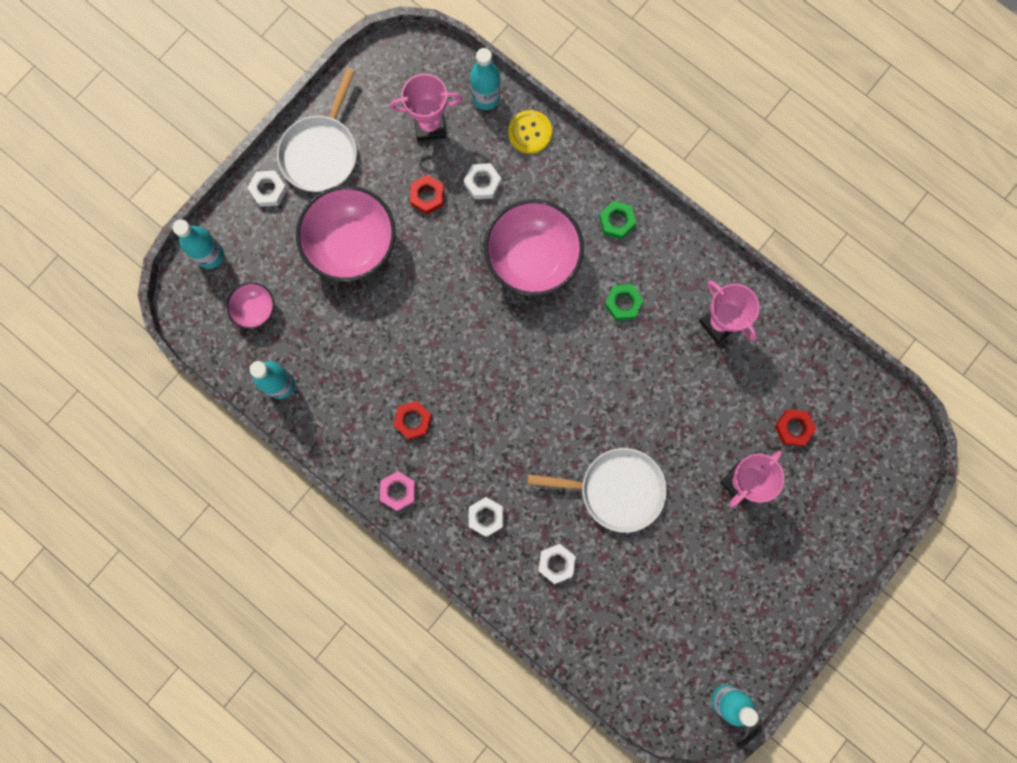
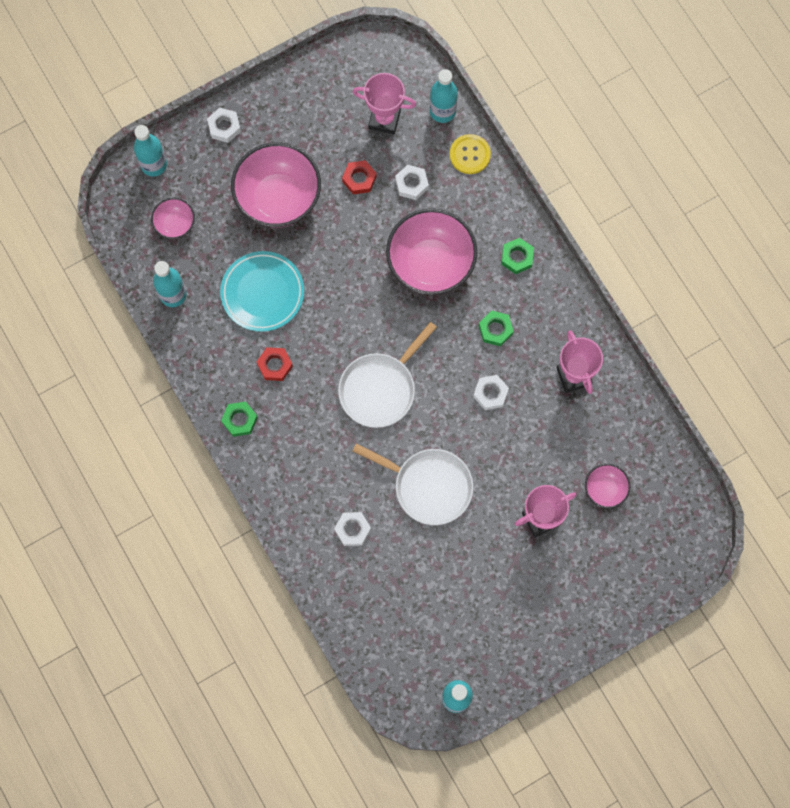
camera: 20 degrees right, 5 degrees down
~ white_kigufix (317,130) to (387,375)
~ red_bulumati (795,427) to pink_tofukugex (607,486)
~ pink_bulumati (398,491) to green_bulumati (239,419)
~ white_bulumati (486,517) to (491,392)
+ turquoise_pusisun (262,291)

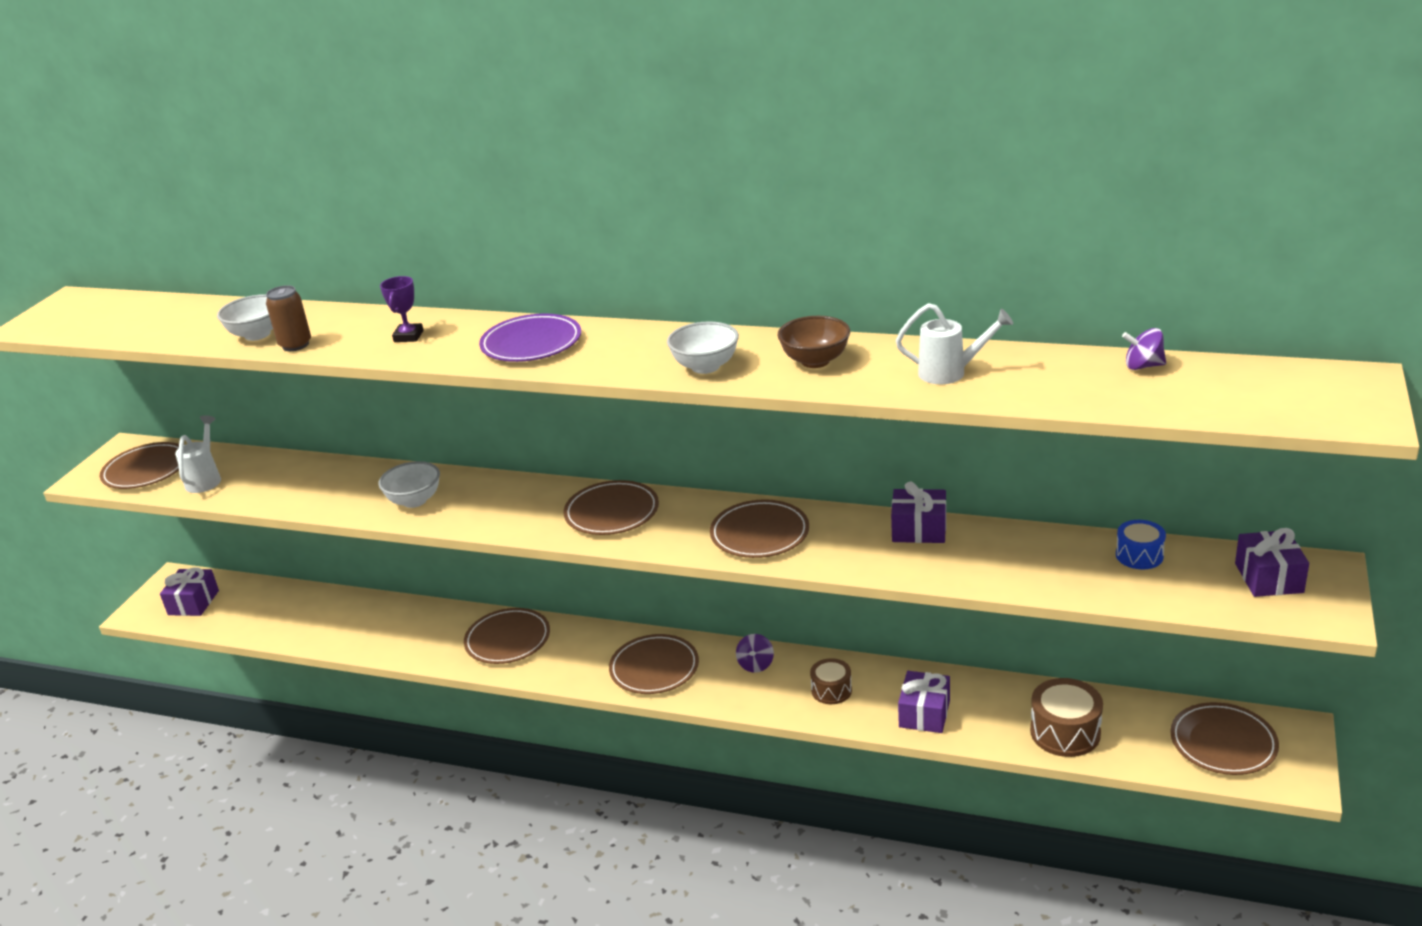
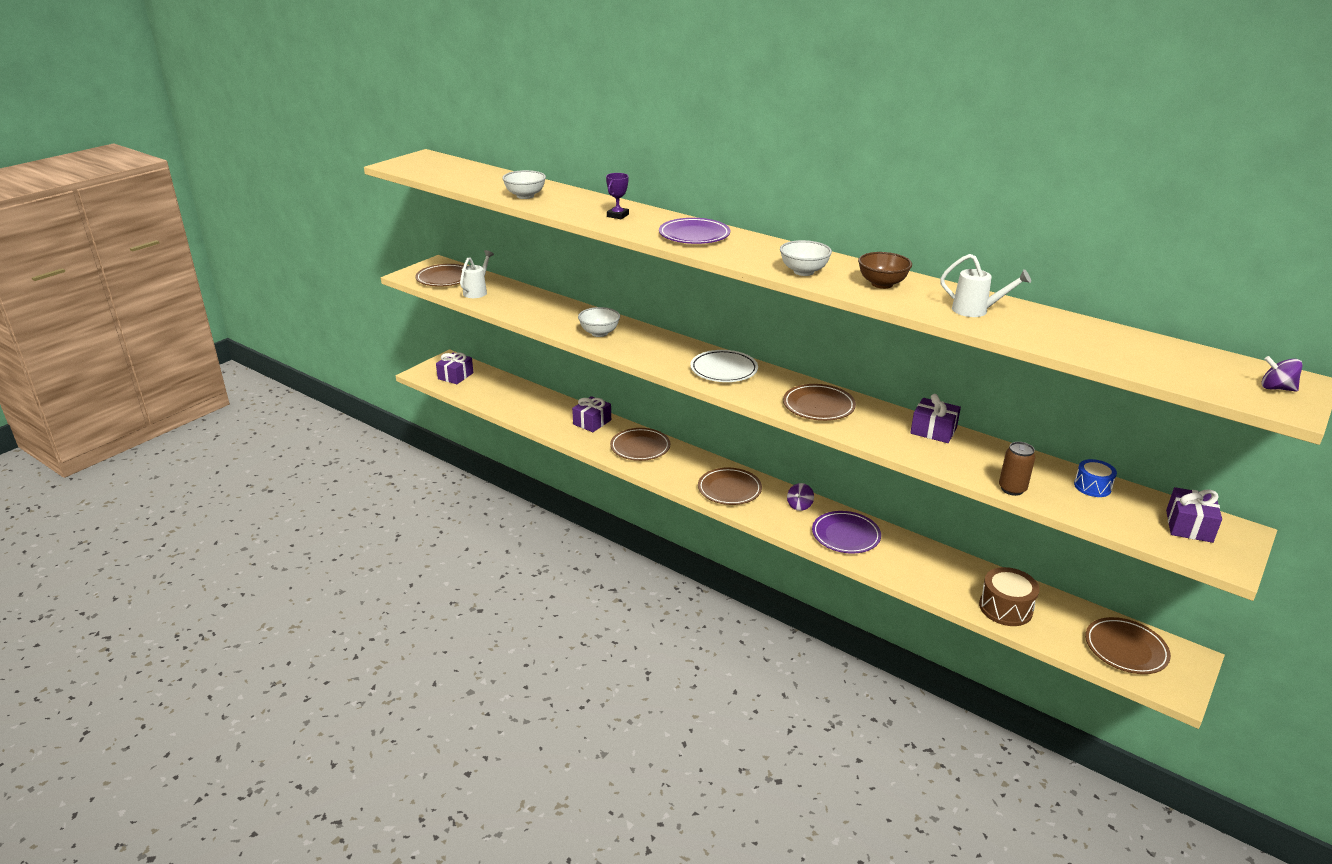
camera: 15 degrees right, 0 degrees up
~ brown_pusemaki (288,318) to (1017,469)
~ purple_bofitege (1144,349) to (1282,374)
~ brown_pusisun (611,507) to white_pusisun (724,366)
~ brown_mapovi (831,681) to purple_pusisun (846,532)
~ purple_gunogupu (924,702) to (591,414)

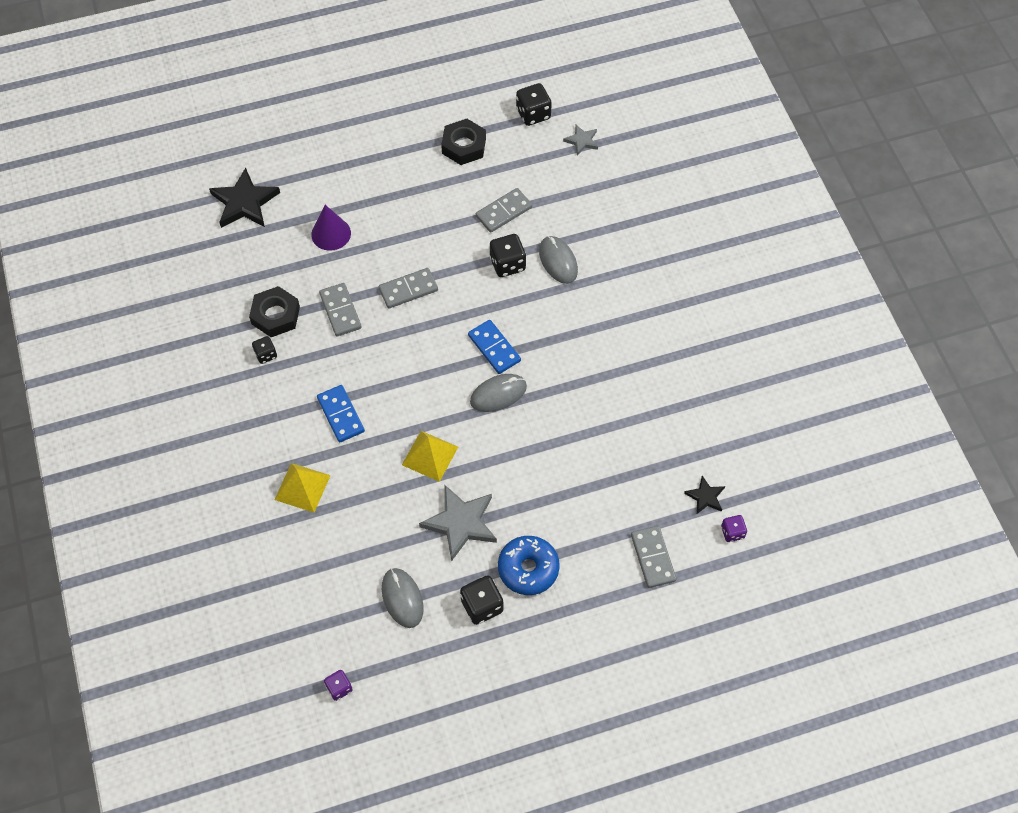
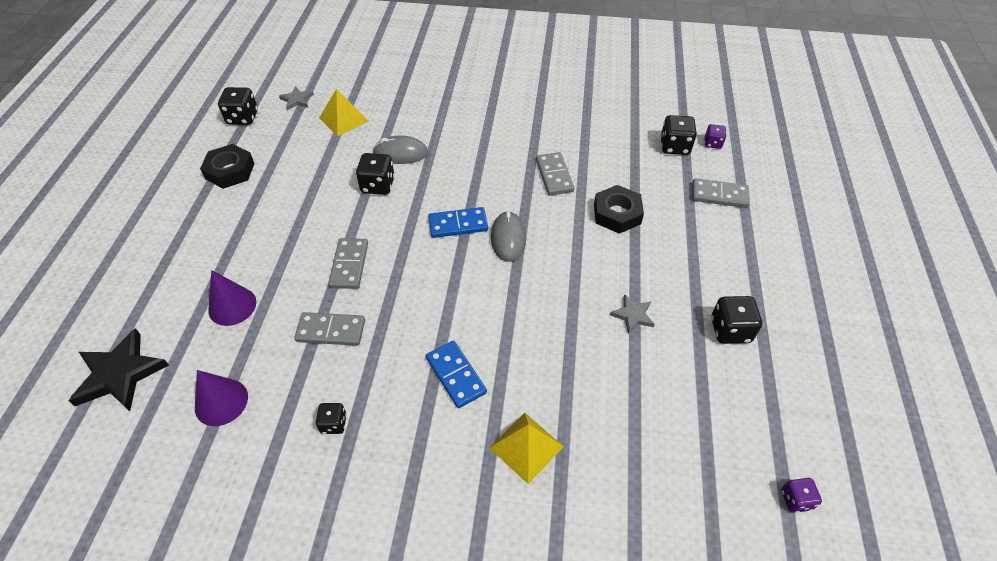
camera: 65 degrees left, 10 degrees down
~ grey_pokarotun (504,210) to (555,173)
~ black_bulumati (274,311) to (619,209)
~ blue_pokarotun (341,413) = (456,374) 60 degrees clockwise
~ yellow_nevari (430,456) to (343,112)
~ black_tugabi (704,495) to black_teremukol (678,135)
~ grey_tugabi (458,522) = (632,314) x0.53
- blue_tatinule (529,565)
- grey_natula (403,598)
+ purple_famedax (221,398)

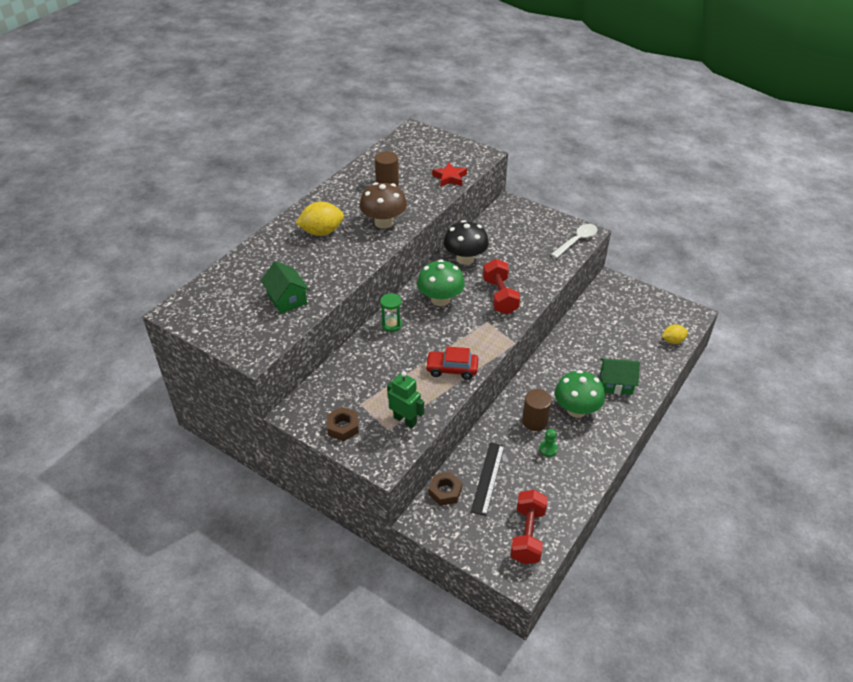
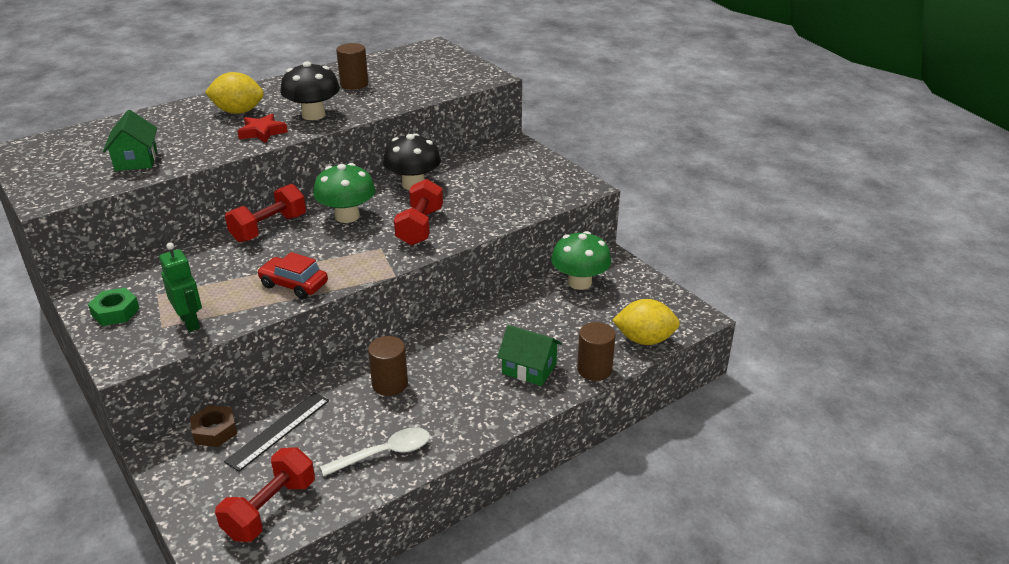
camera: 20 degrees right, 10 degrees down
~ red_tugabi (449,175) to (262,128)
~ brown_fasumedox (383,205) to black_fasumedox (310,90)
~ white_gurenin (574,241) to (375,451)
~ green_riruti (391,312) to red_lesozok (265,213)
~ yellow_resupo (675,334) = (646,322) x1.64
~ green_fasumedox (580,394) to (581,260)
~ brown_bulumati (343,424) to green_bulumati (114,307)
- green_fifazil (548,443)
+ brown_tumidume (596,351)

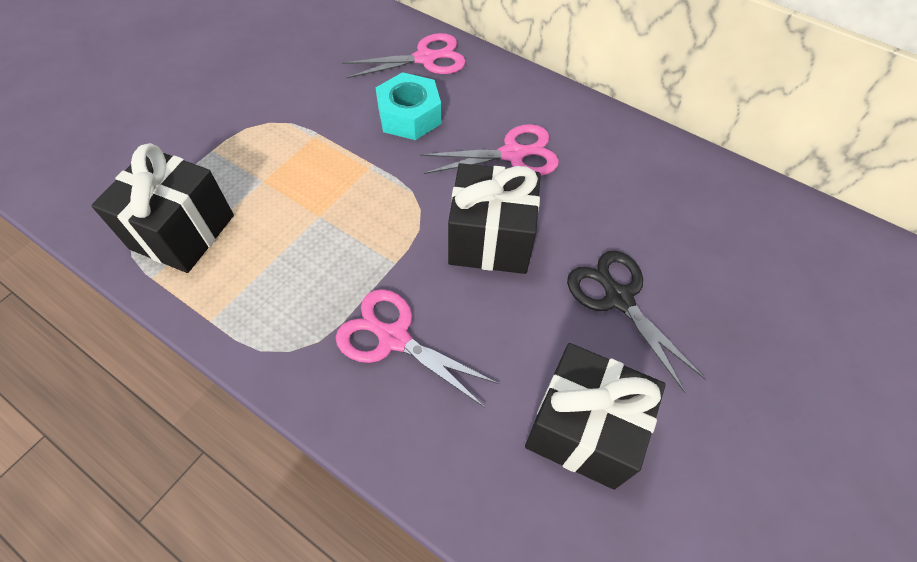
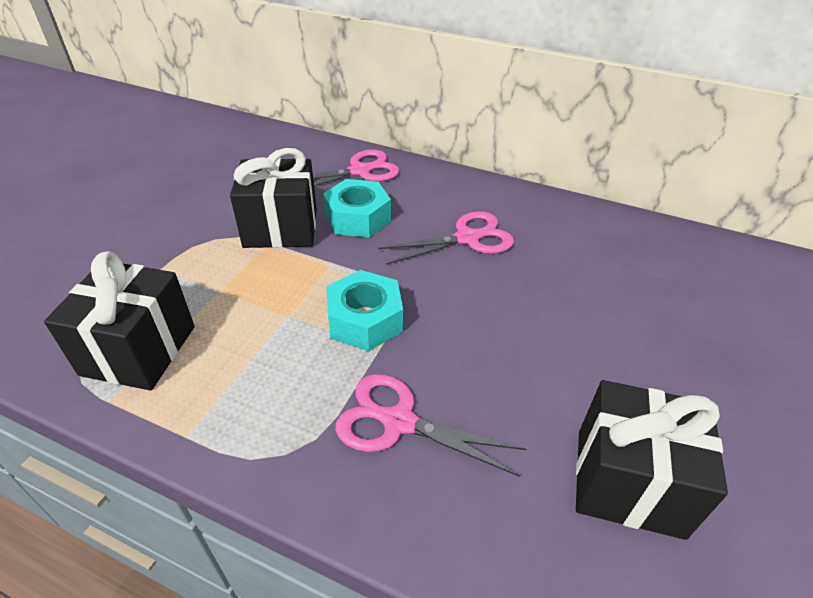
camera: 10 degrees left, 15 degrees down
~ black_gunogupu (494,218) to (273,198)
- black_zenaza (636,321)
+ turquoise_bulumati (364,310)

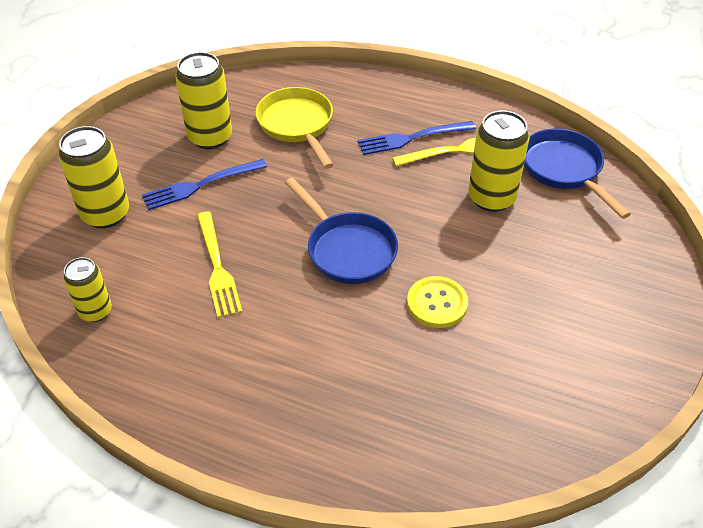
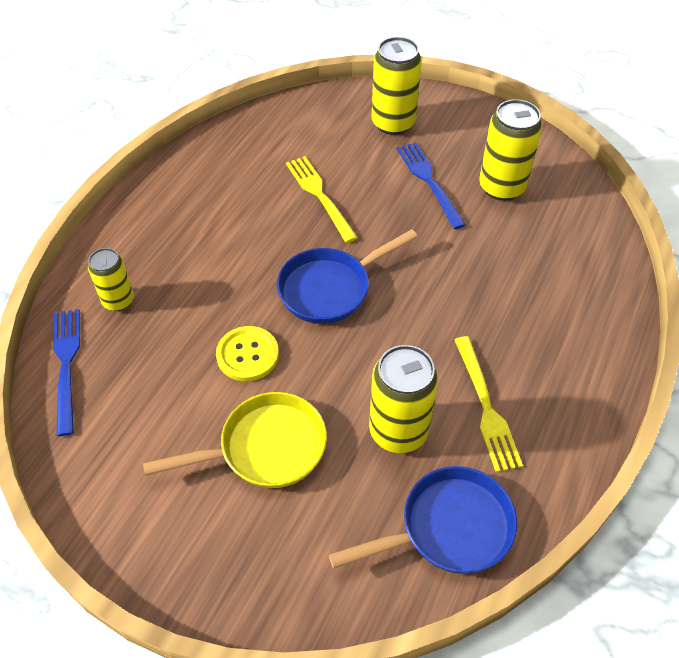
camera: 95 degrees right, 5 degrees up
~ yellow_kigufix (294,128) to (235,440)
~ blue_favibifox (416,138) to (66,372)
~ yellow_favibifox (219,264) = (322,199) 75 degrees clockwise
~ yellow_pusemaki (87,289) to (111,279)

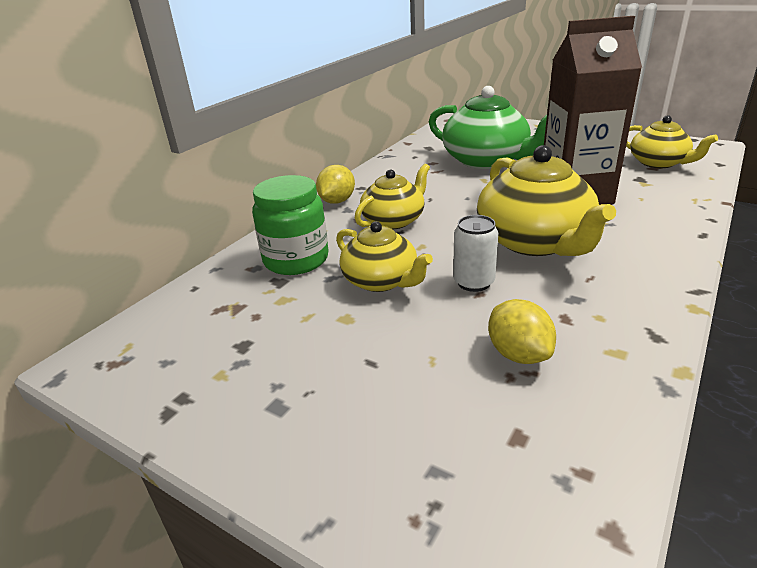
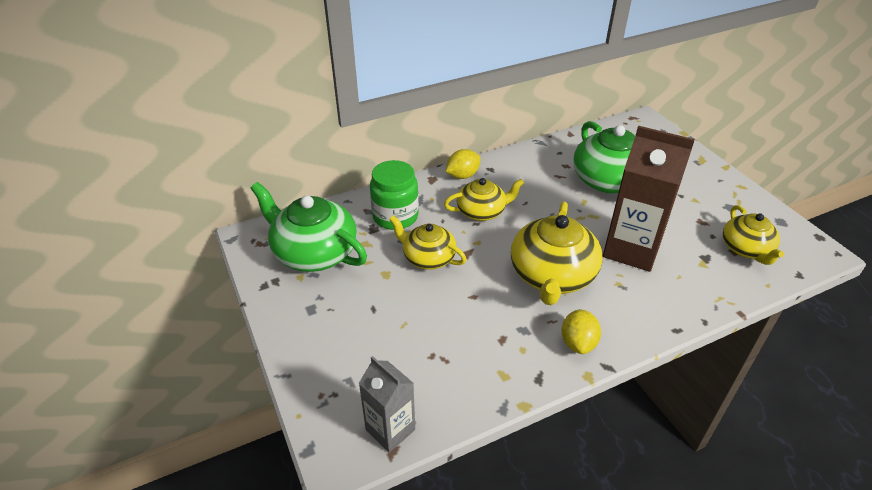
camera: 30 degrees right, 10 degrees up
- white_pusemaki (475,253)
~ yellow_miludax (384,256) = (427,242) 135 degrees clockwise
~ yellow_resupo (522,331) to (581,331)
+ green_miludax (309,227)
+ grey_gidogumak (387,404)

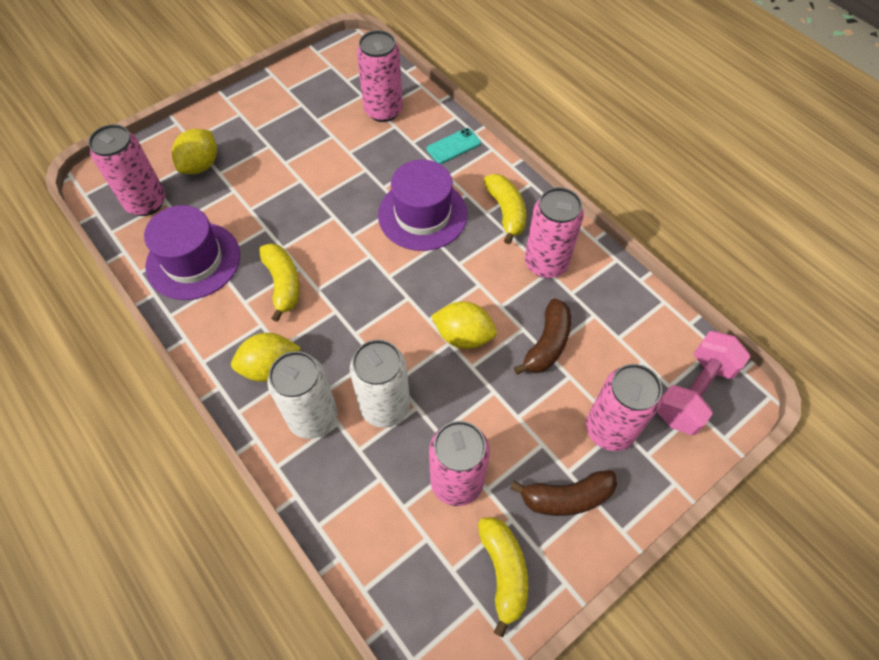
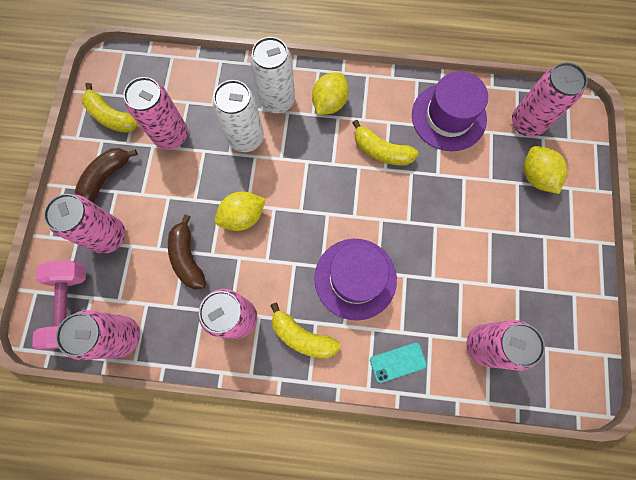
camera: 135 degrees right, 15 degrees up
~ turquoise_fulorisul (454,146) = (398,363) 60 degrees clockwise
+ pink_pusemaki (98,335)

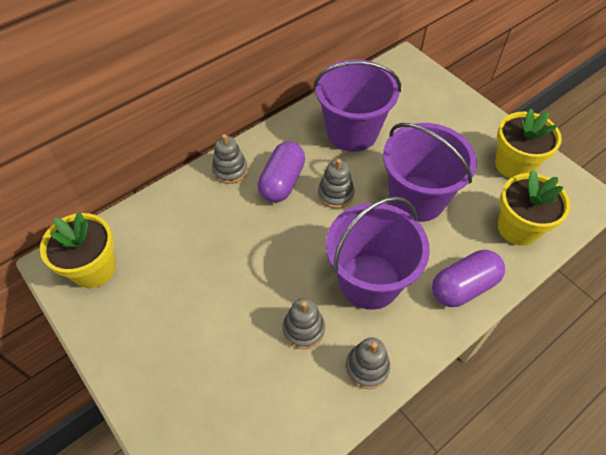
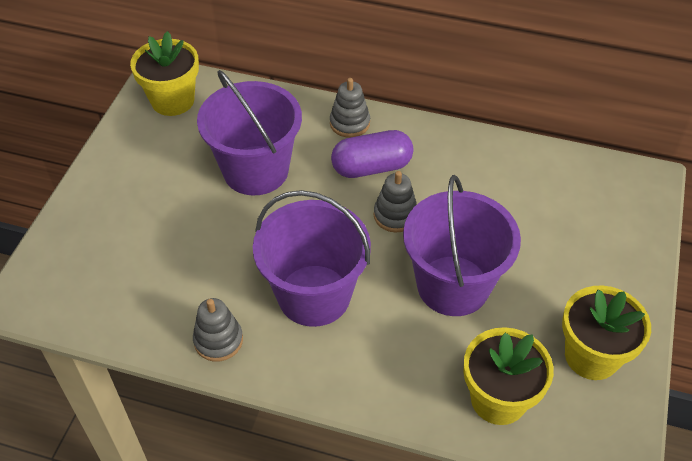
camera: 55 degrees right, 5 degrees down
~ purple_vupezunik (357,105) to (249,133)
- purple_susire (468,278)
- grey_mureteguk (304,323)

